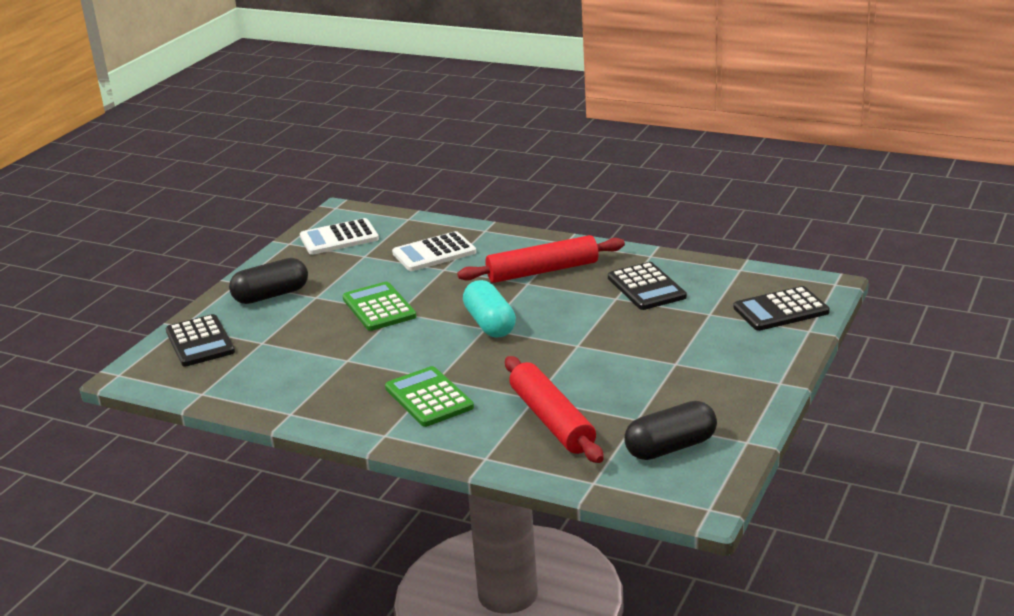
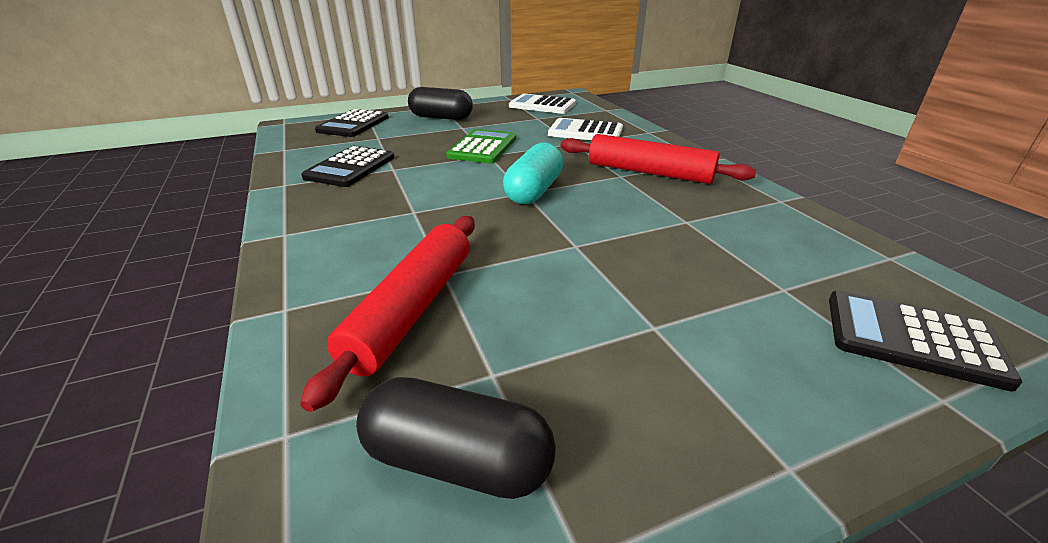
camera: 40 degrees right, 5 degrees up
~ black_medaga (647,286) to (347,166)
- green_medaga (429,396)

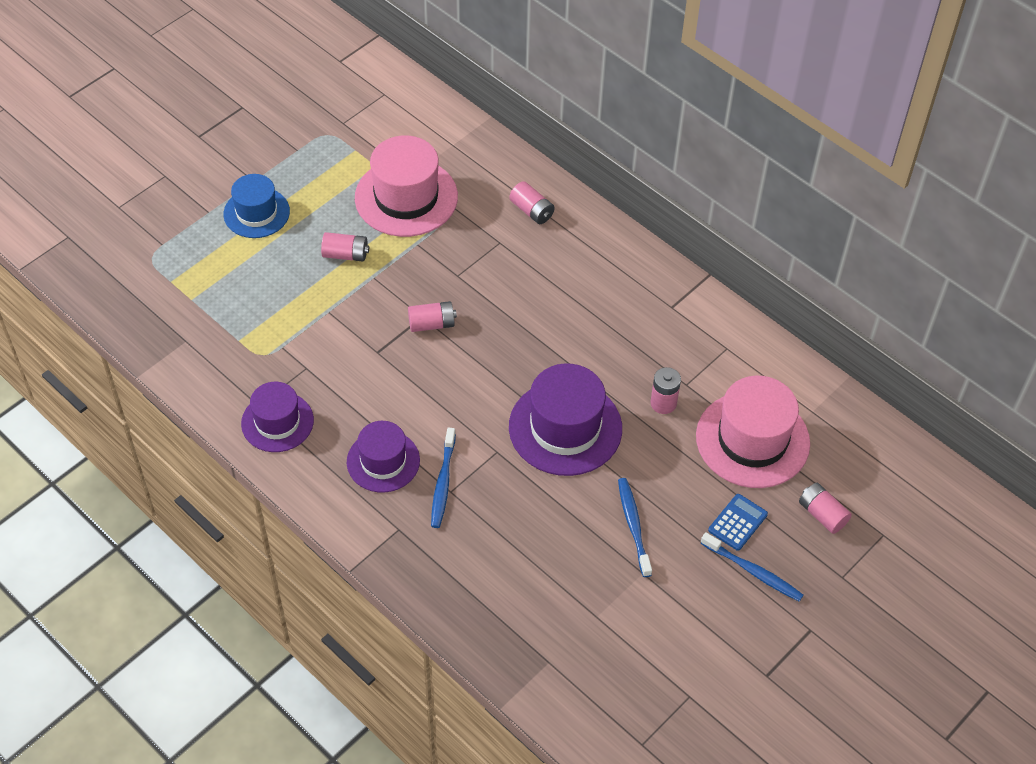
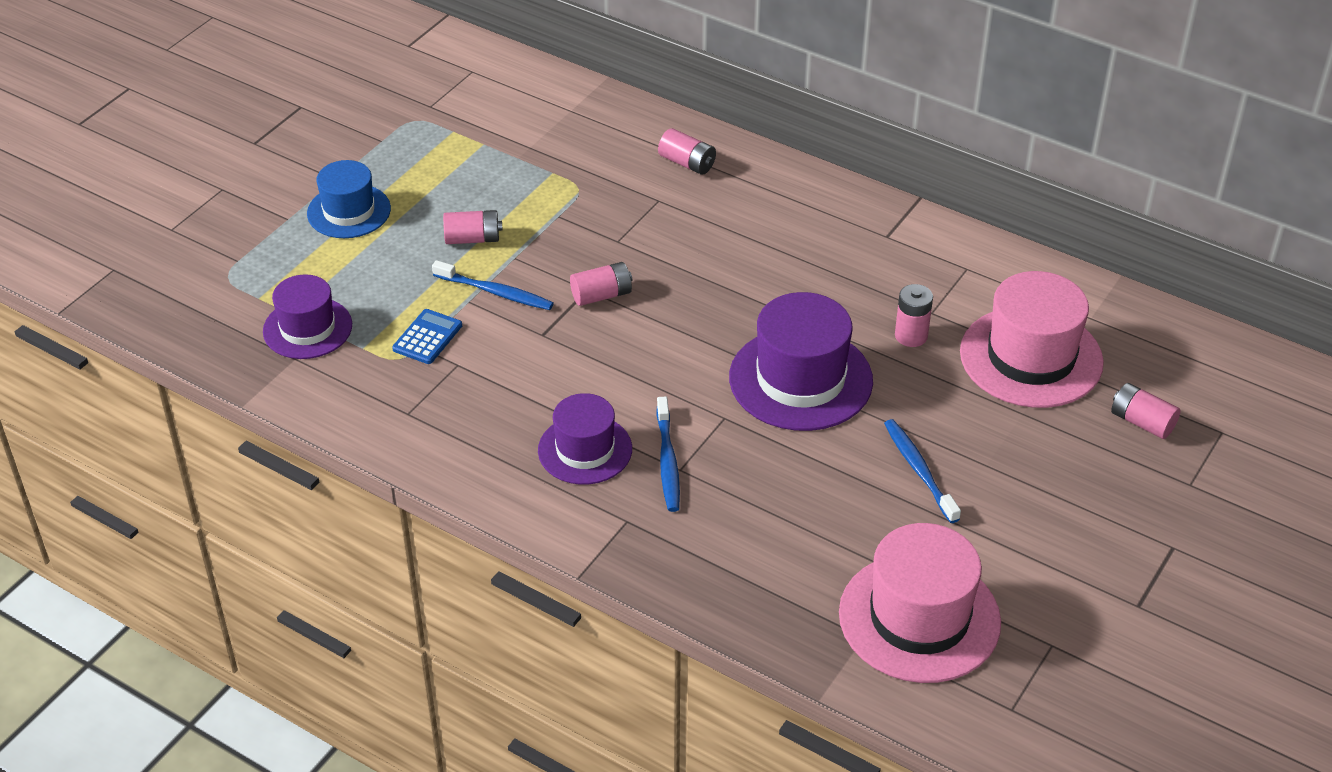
camera: 10 degrees left, 10 degrees down
~ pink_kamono (406,186) to (920,603)
~ purple_kamono (277,417) to (307,316)
~ blue_medaga (738,522) to (427,336)
~ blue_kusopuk (752,567) to (493,285)

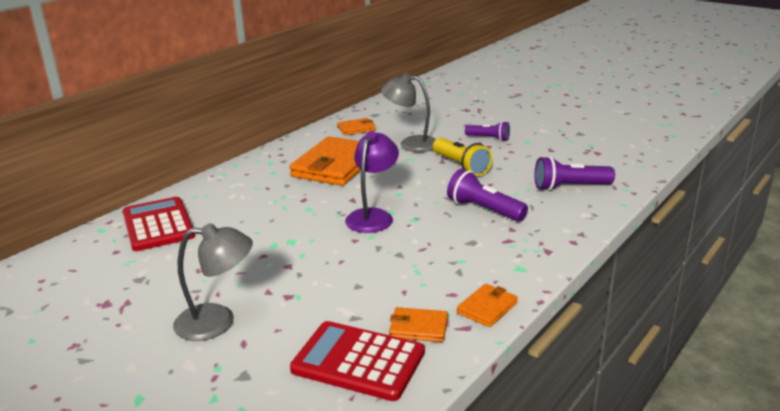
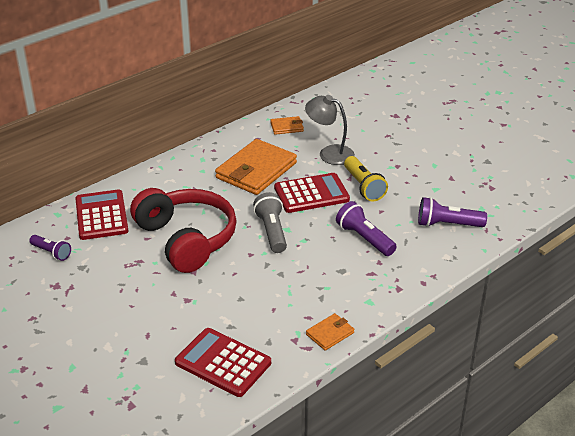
camera: 10 degrees right, 10 degrees up
~ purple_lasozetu (487,131) to (50,248)
~ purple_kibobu (372,182) to grey_lasozetu (270,222)
- grey_kibobu (213,282)
- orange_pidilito (418,324)
+ red_medaga (312,193)
+ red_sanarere (183,230)

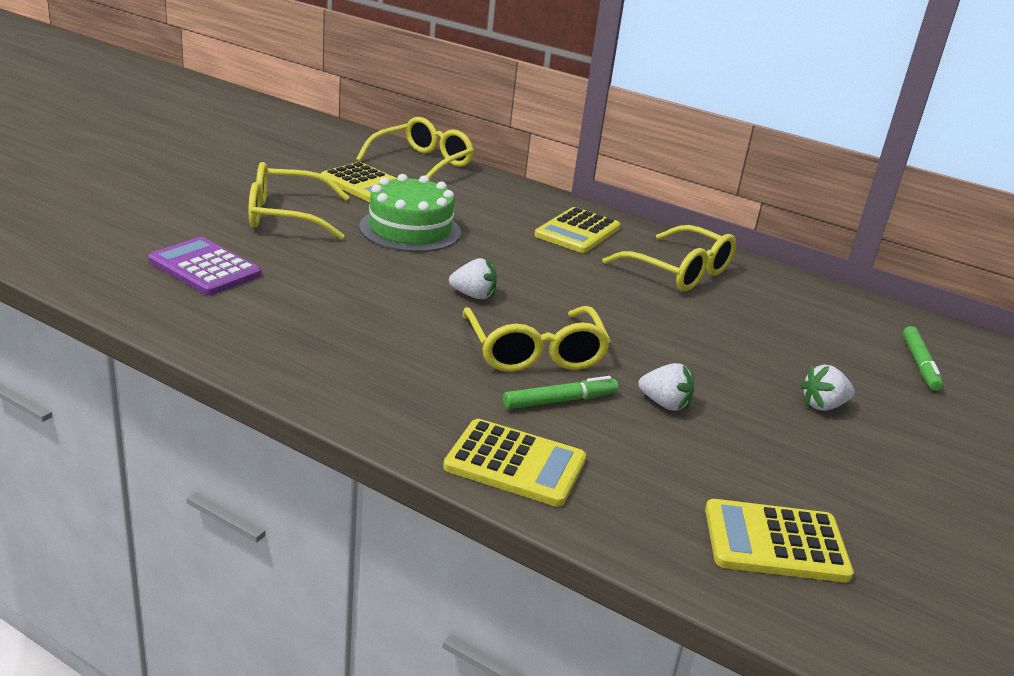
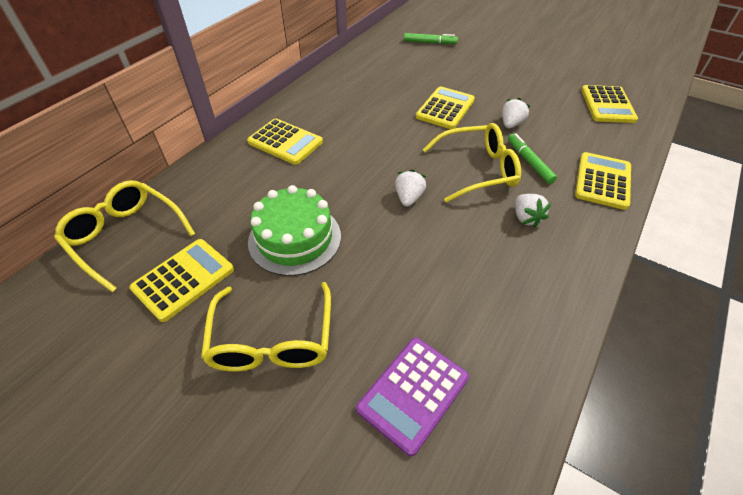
camera: 85 degrees left, 20 degrees up
- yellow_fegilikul (669,258)
~ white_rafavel (827,388) to (533,211)
+ yellow_medaga (445,107)

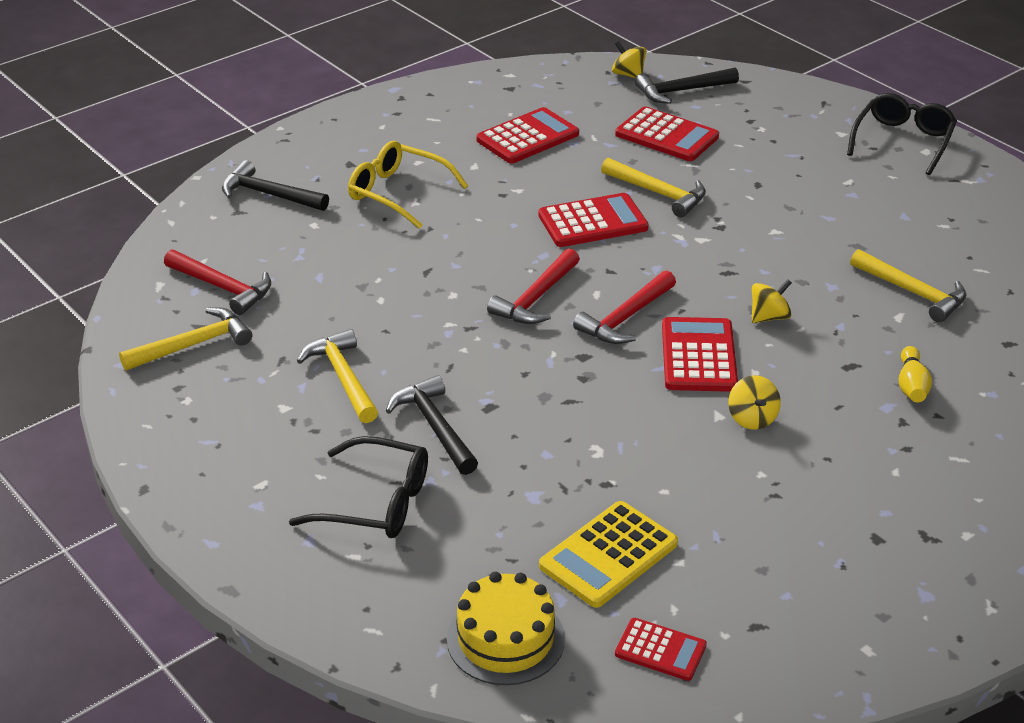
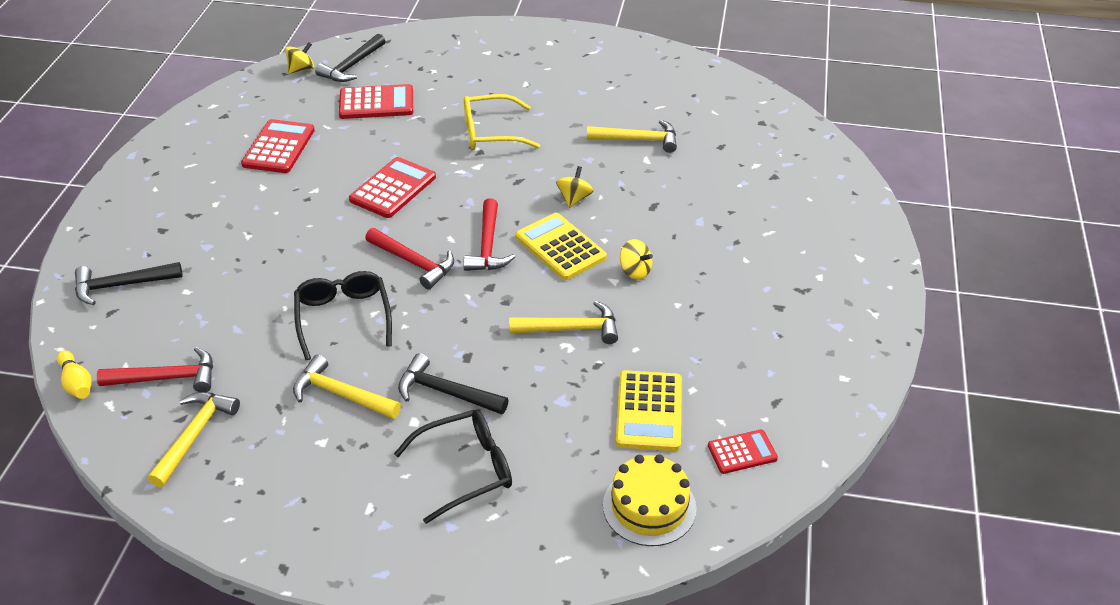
camera: 40 degrees left, 5 degrees up
~ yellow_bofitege (629,59) = (299,58) 135 degrees clockwise
~ black_fegilikul (902,134) to (343,315)
~ yellow_fegilikul (408,185) to (502,121)
~ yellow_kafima (653,187) to (563,322)
~ red_kafima (533,286) = (409,258) 45 degrees counterclockwise
~ red_medaga (700,354) to yellow_medaga (561,246)
~ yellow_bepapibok (915,374) to (74,375)

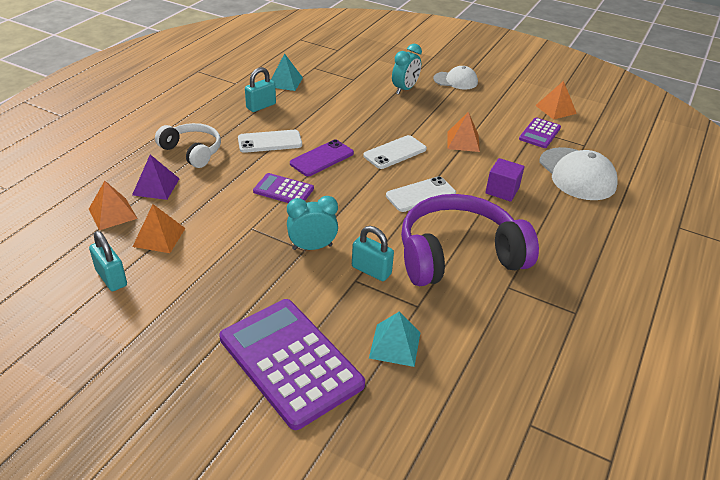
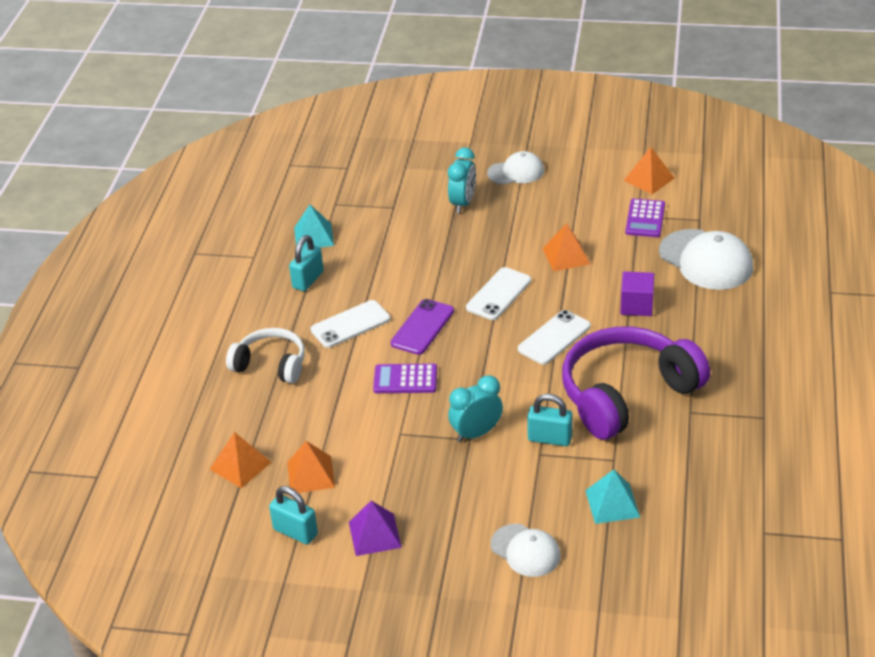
camera: 15 degrees left, 0 degrees up
~ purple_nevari (156,177) to (375,528)
~ purple_medaga (292,364) to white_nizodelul (526,550)

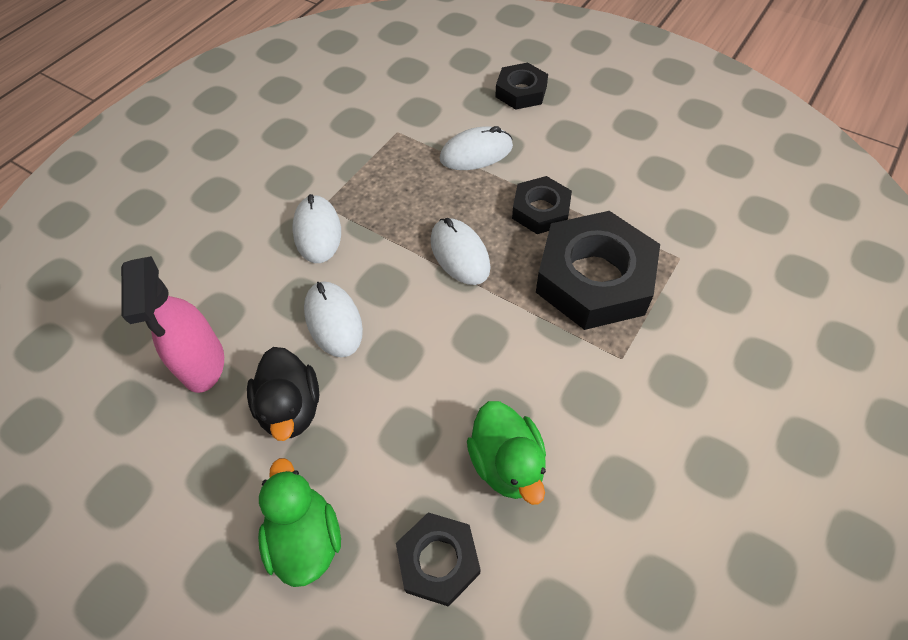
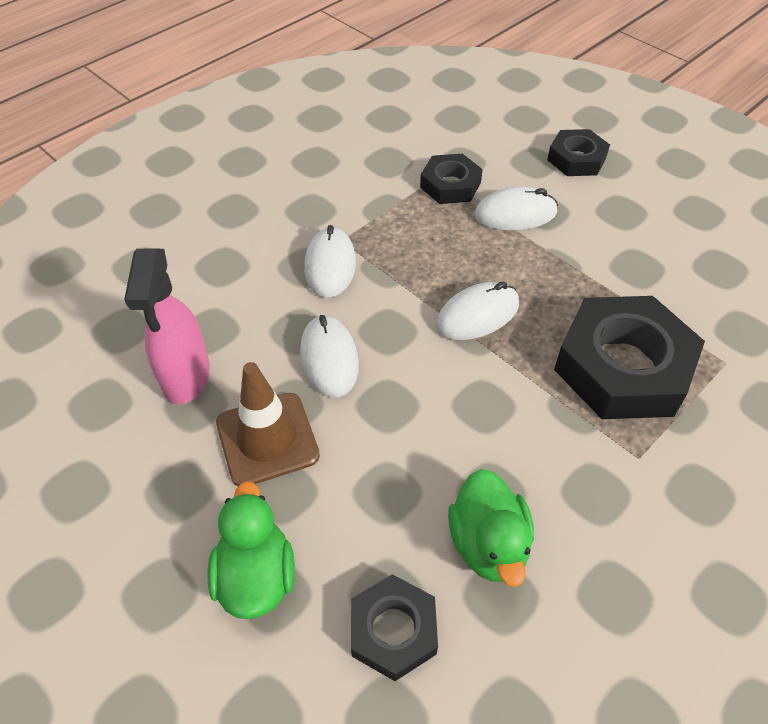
camera: 10 degrees right, 5 degrees down
~ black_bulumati (542,205) to (451,179)
~ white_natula (461,251) = (477,311) 75 degrees clockwise
~ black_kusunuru (283,394) to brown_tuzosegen (268,424)

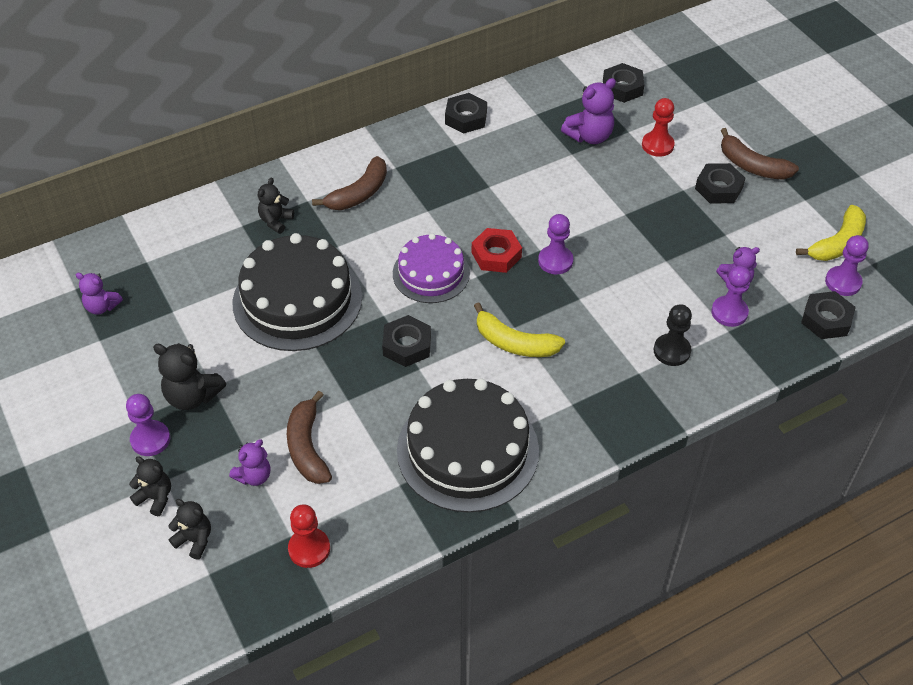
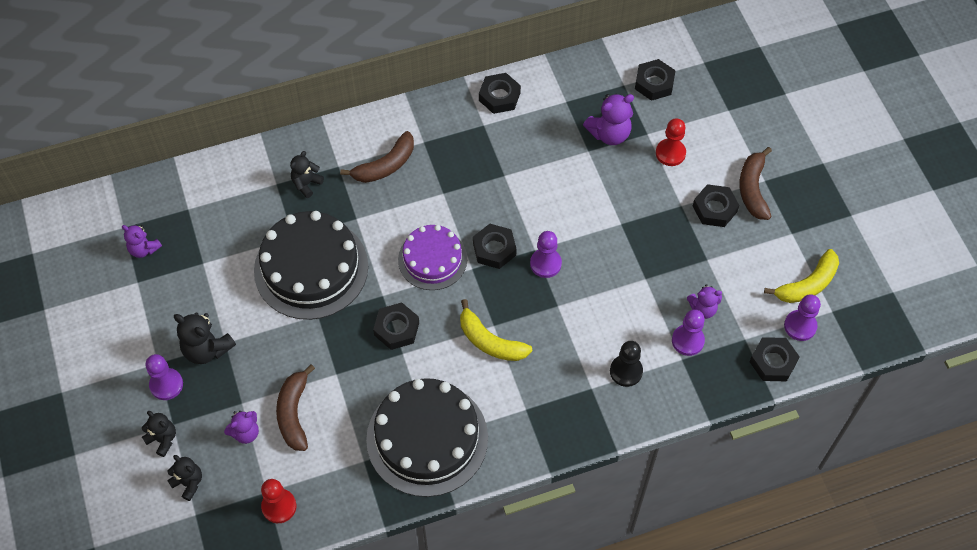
camera: 10 degrees right, 10 degrees up
~ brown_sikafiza (760,154) = (755,183) 45 degrees clockwise
~ red_bulumati (497,250) to black_bulumati (495,246)

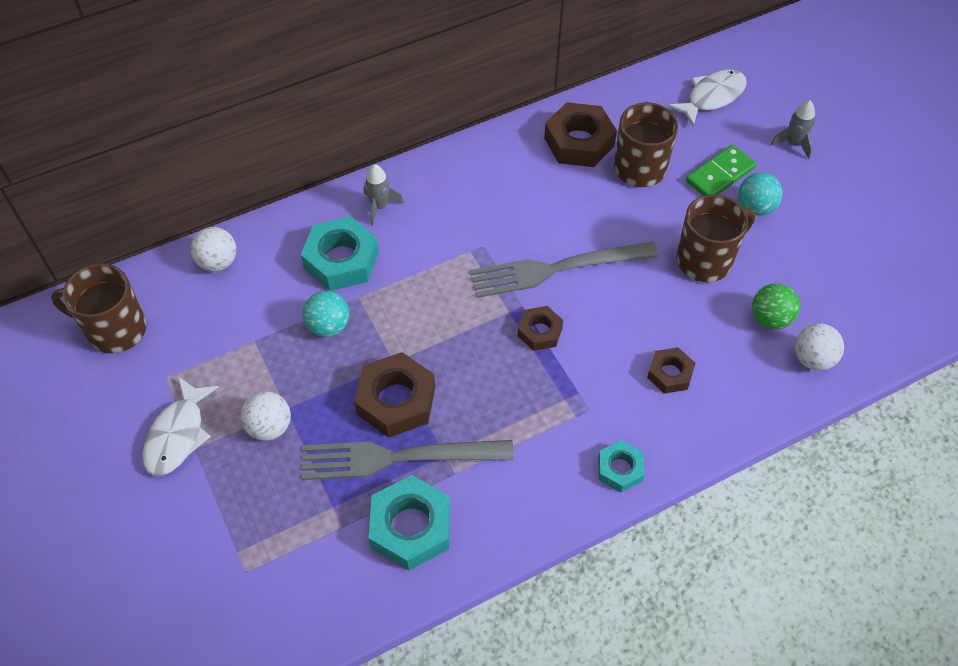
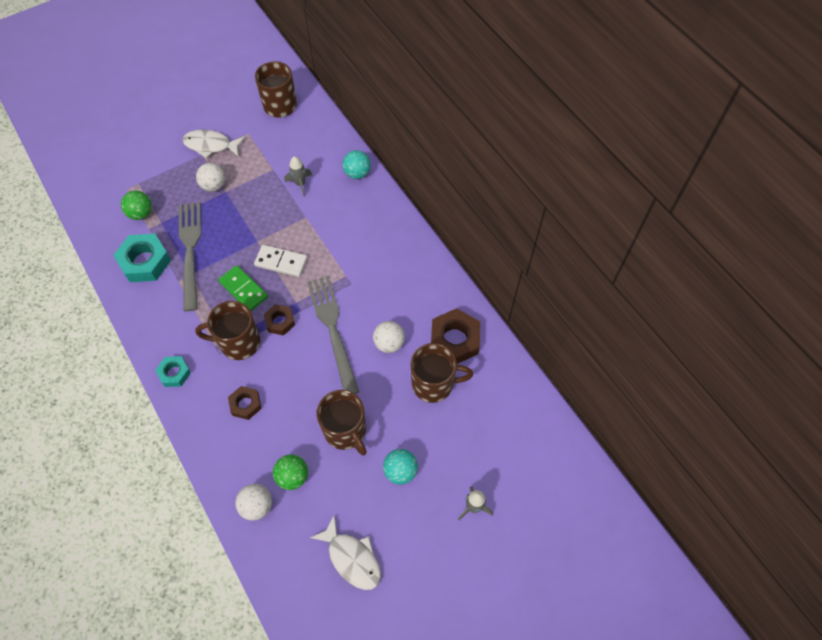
camera: 85 degrees right, 5 degrees up
~ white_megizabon (707,98) to (345,553)
~ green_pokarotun (721,170) to (243,288)
~ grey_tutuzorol (383,195) to (298,176)
- turquoise_bulumati (340,253)
~ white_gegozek (213,249) to (389,337)
~ turquoise_gegozek (326,314) to (357,164)
- brown_bulumati (394,395)
+ green_gegozek (136,205)
+ white_pokarotun (281,261)
+ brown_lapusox (227,330)

